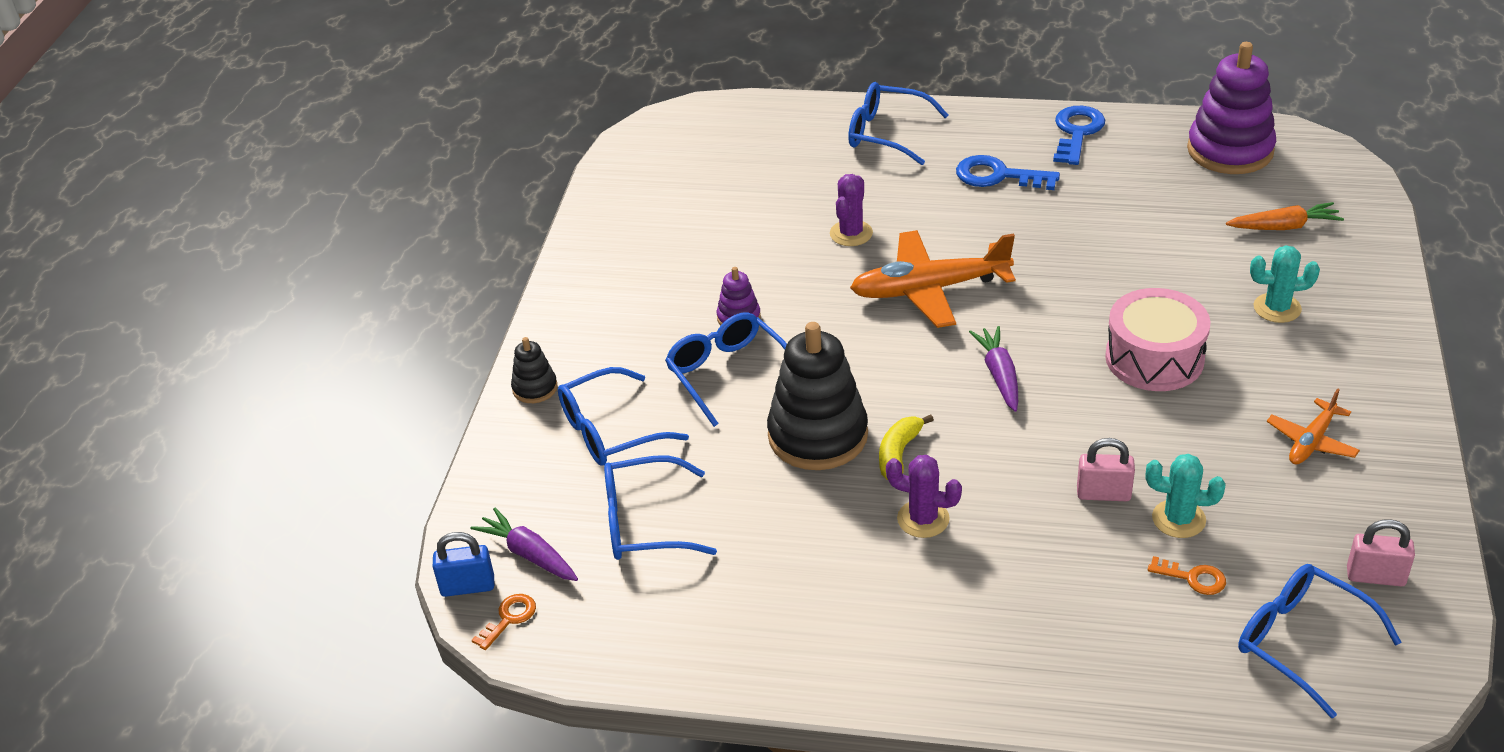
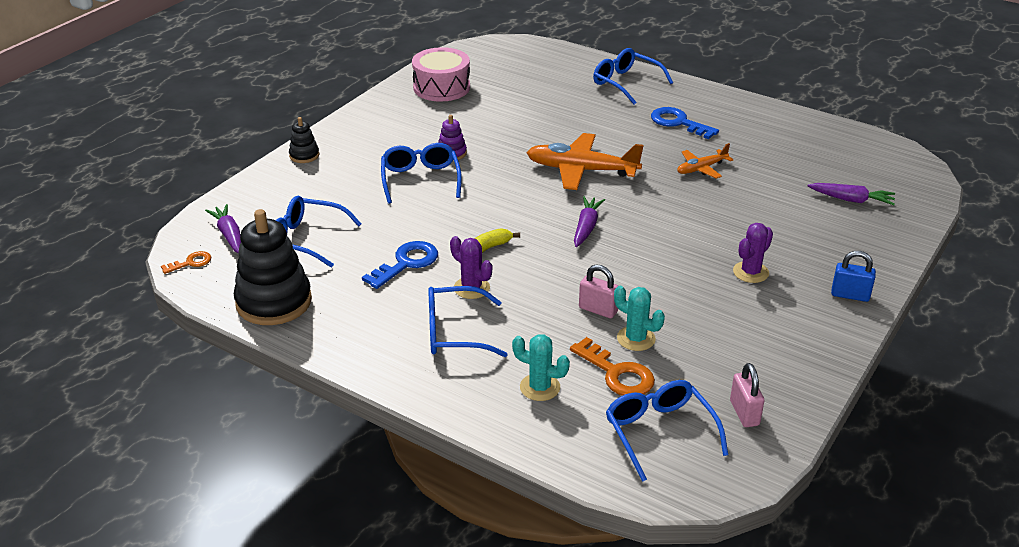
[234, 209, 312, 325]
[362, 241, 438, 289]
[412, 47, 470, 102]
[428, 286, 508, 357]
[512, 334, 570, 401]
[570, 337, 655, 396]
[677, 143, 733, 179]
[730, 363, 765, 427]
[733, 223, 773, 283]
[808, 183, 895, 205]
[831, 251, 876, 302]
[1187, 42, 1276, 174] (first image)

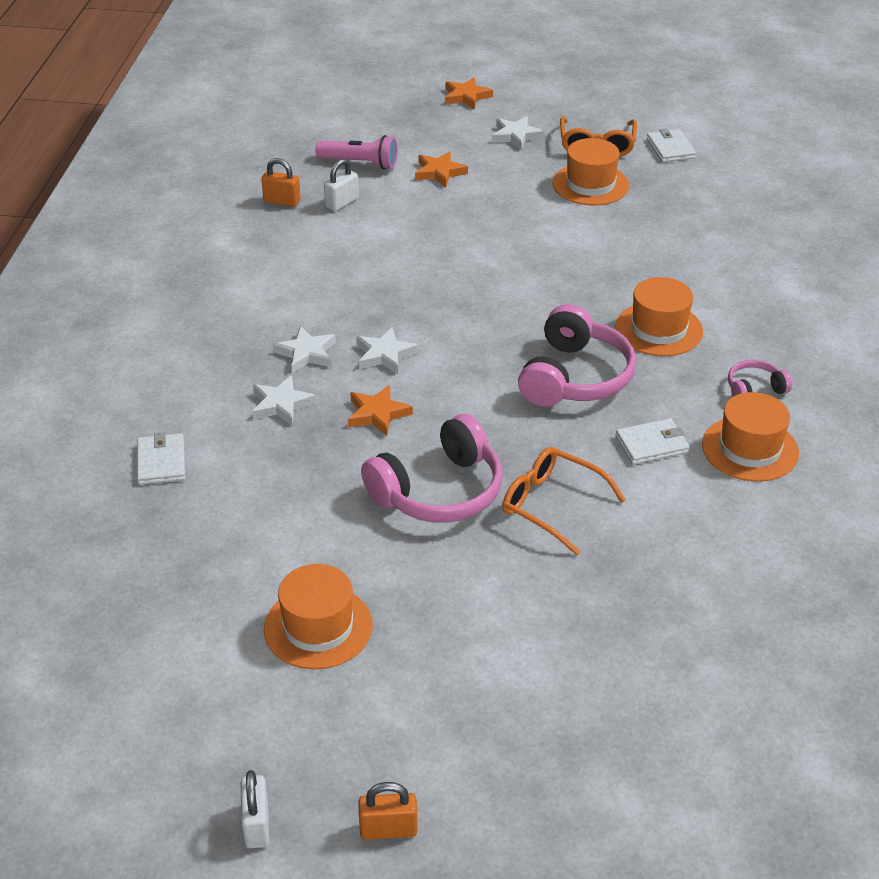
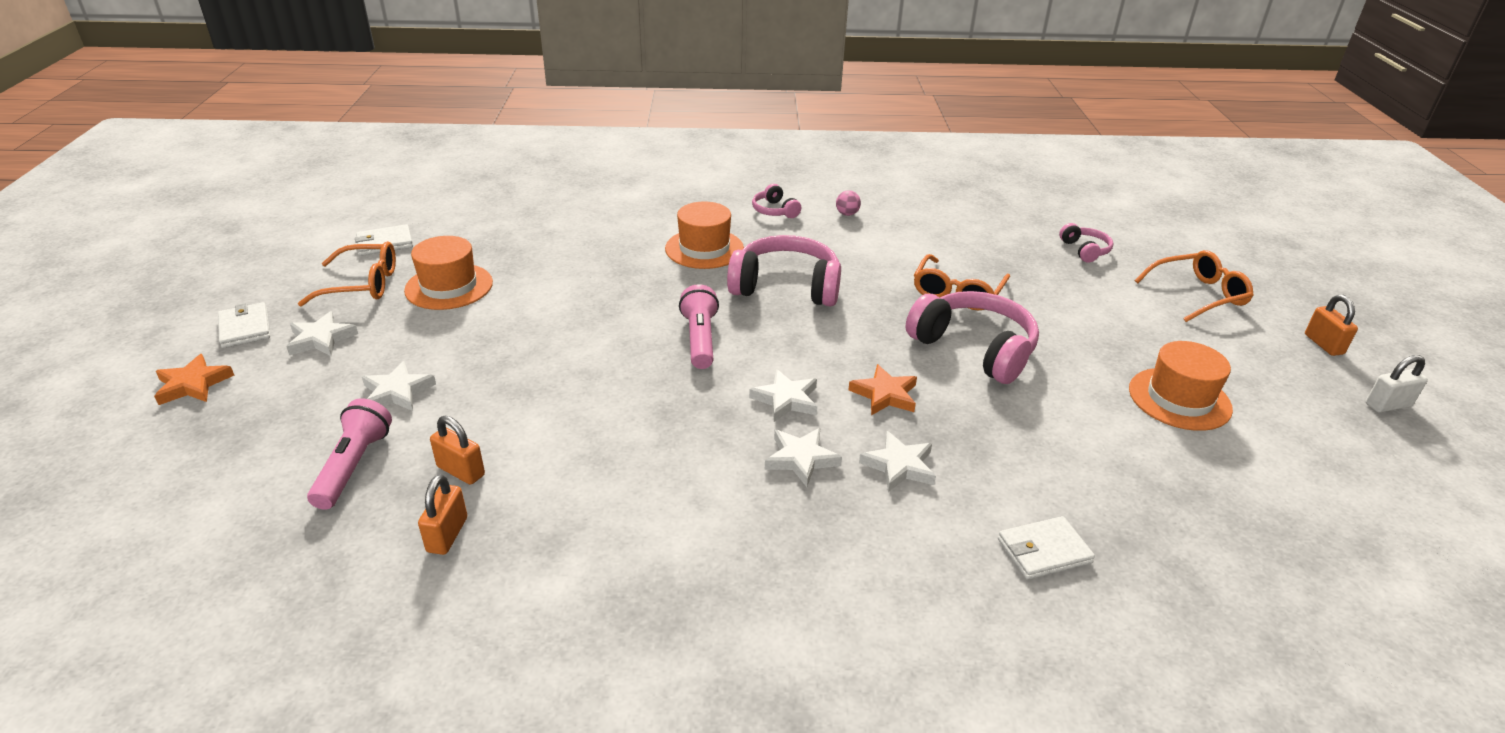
[218, 302, 270, 348]
[362, 361, 436, 411]
[430, 416, 485, 485]
[679, 284, 719, 369]
[836, 190, 861, 216]
[1059, 223, 1113, 262]
[1135, 250, 1254, 322]

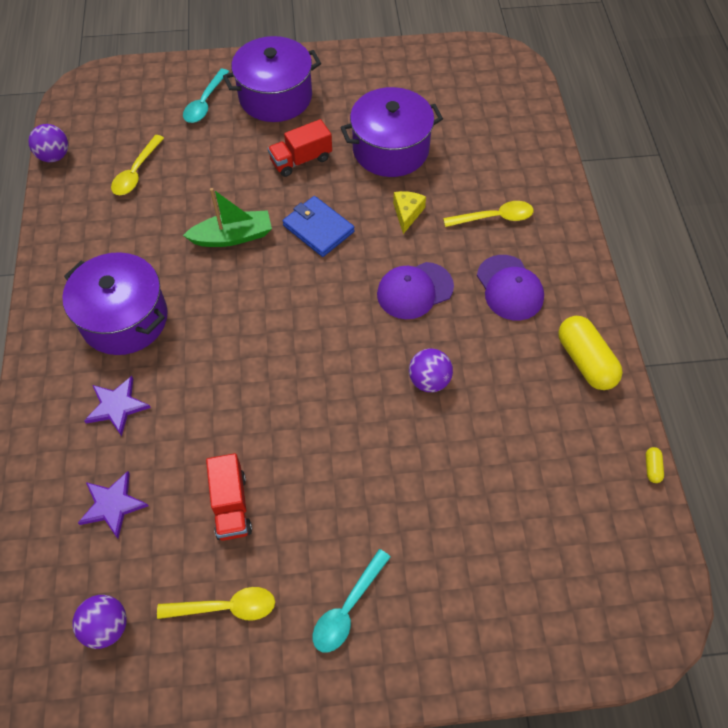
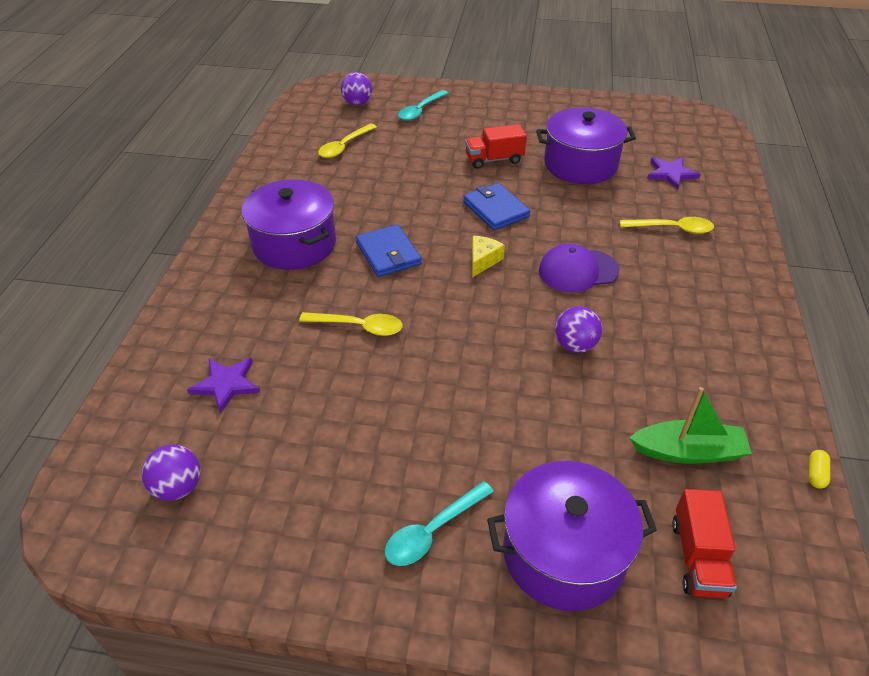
[299, 312, 403, 336]
[341, 72, 372, 106]
[356, 224, 421, 277]
[472, 236, 505, 277]
[487, 461, 657, 611]
[630, 387, 752, 464]
[647, 157, 701, 190]
[672, 489, 737, 598]
[477, 255, 544, 320] (first image)
[558, 316, 623, 390] (first image)

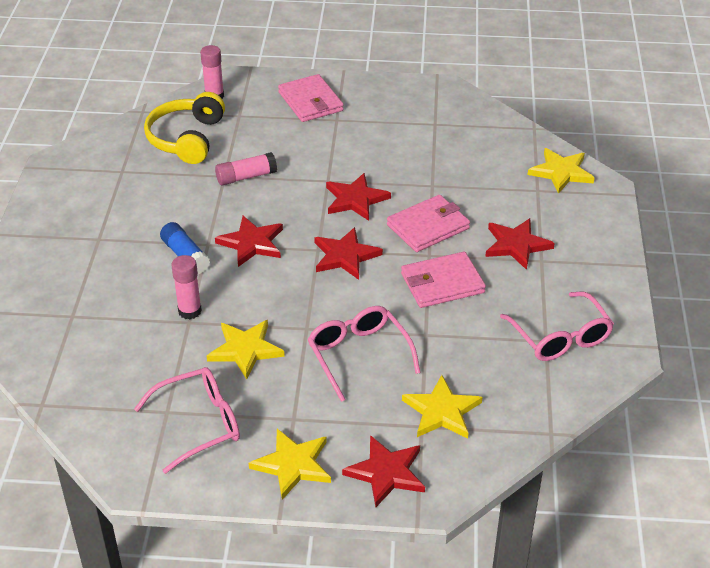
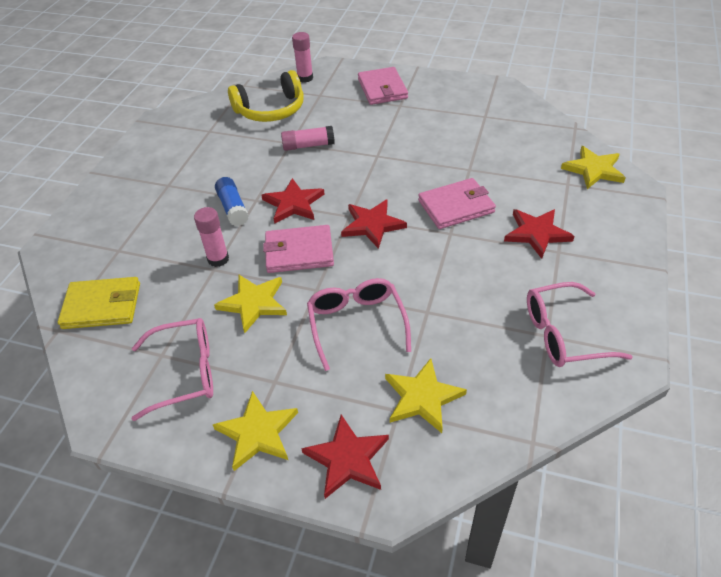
[58, 277, 140, 329]
[228, 70, 304, 122]
[263, 225, 334, 273]
[527, 282, 632, 367]
[326, 173, 391, 221] (first image)

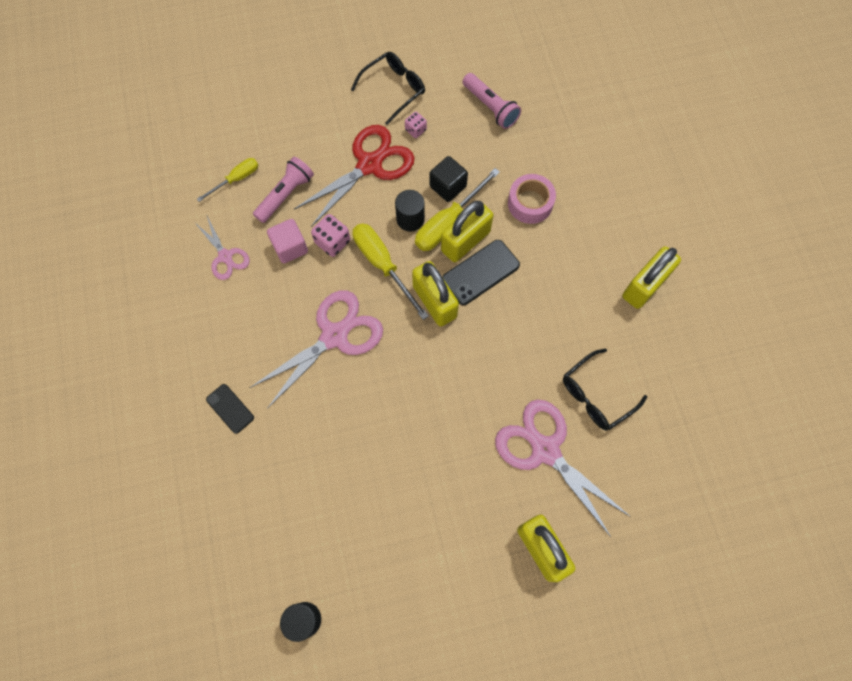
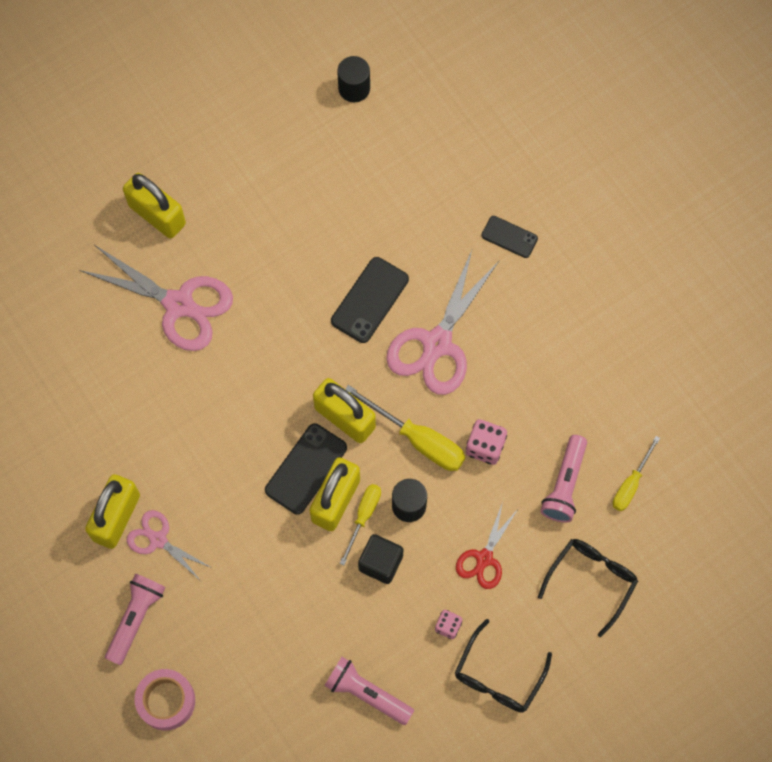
[105, 573, 166, 665]
[127, 510, 212, 581]
[135, 669, 195, 731]
[331, 257, 409, 343]
[339, 484, 381, 565]
[456, 502, 518, 589]
[538, 539, 638, 637]
[267, 219, 308, 263] (first image)

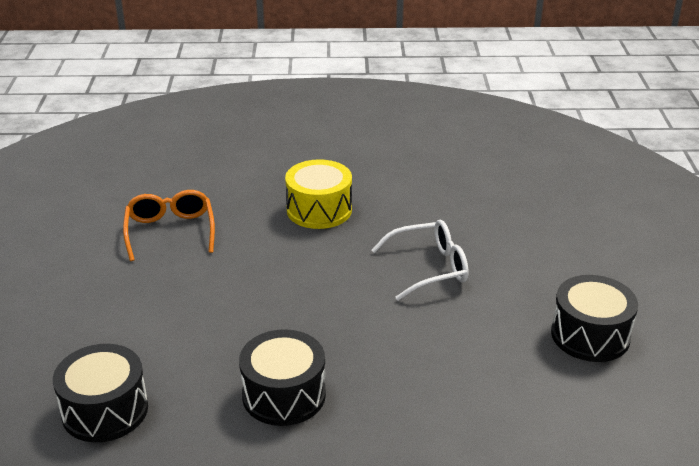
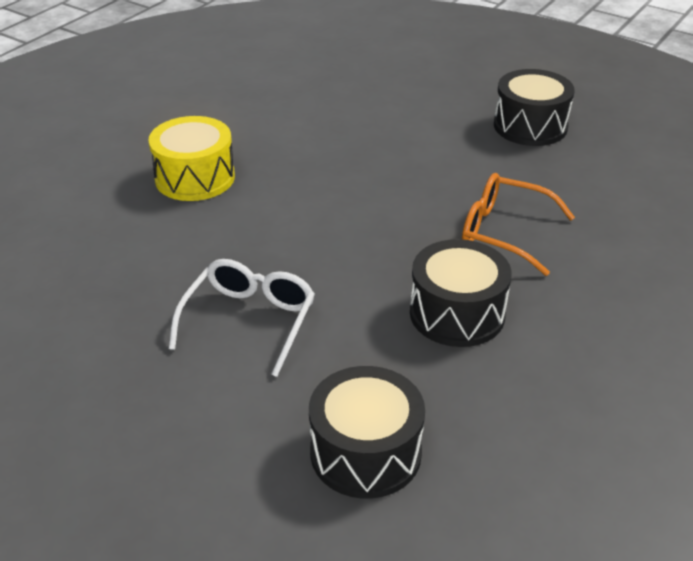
[169, 259, 315, 377]
[462, 173, 575, 276]

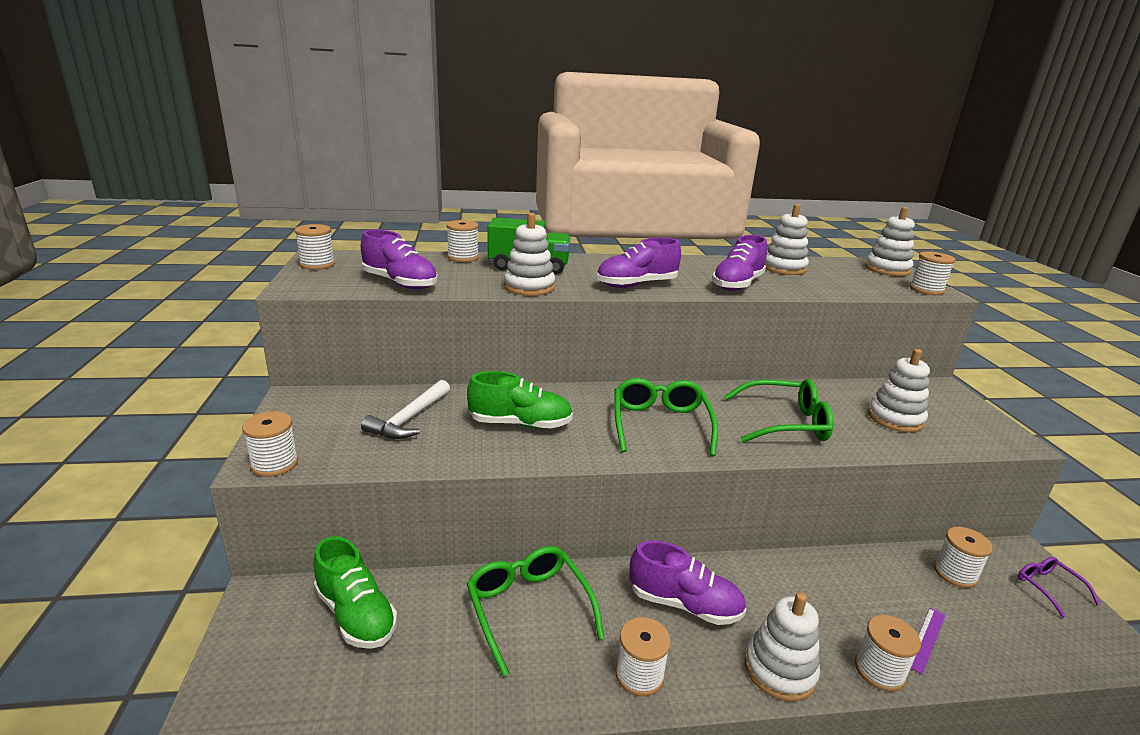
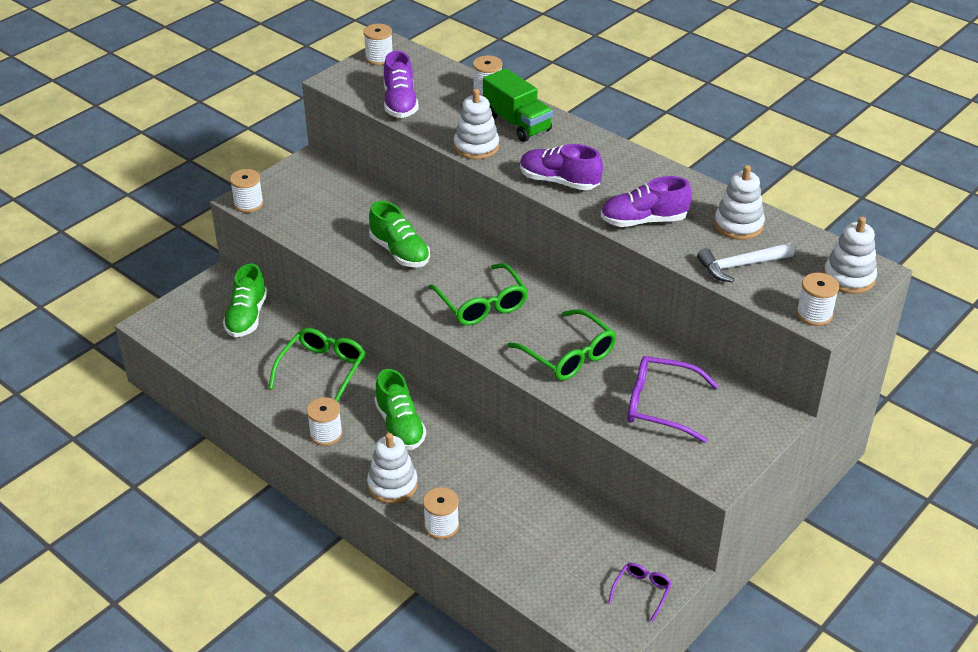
[375, 369, 426, 450]
[429, 263, 528, 326]
[628, 356, 718, 443]
[697, 243, 794, 282]
[911, 608, 946, 675] (first image)
[934, 527, 993, 588] (first image)

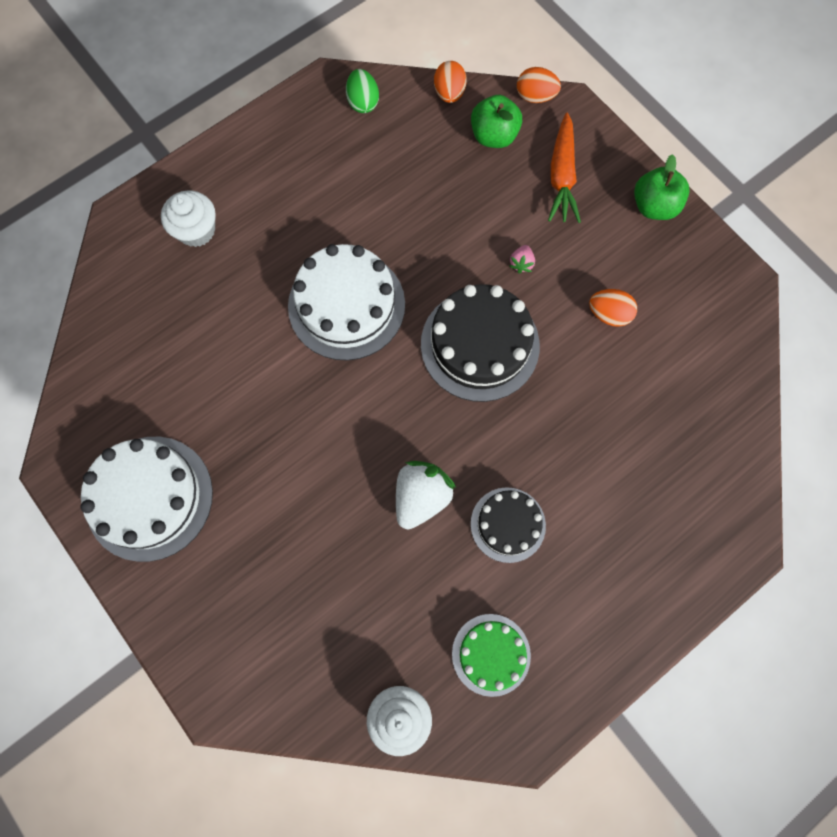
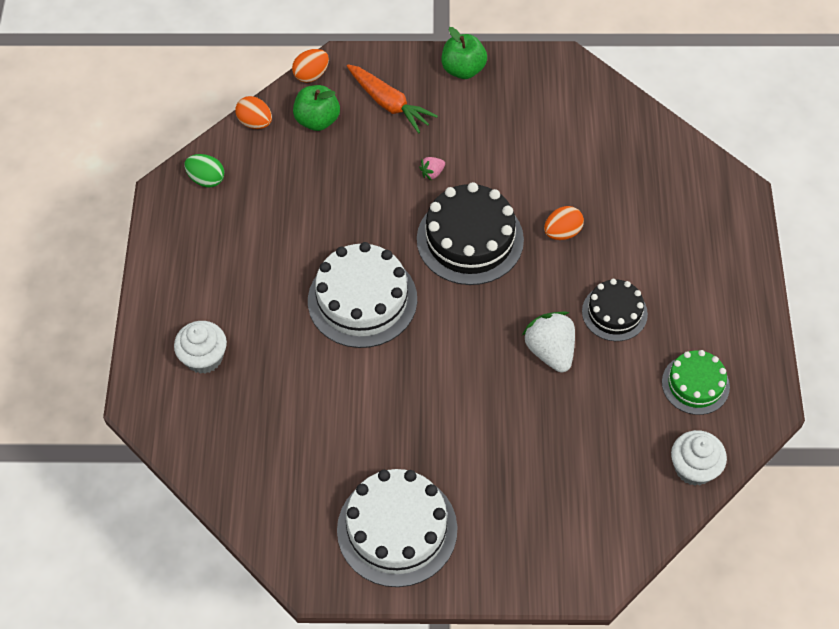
[419, 157, 445, 180]
[544, 206, 584, 240]

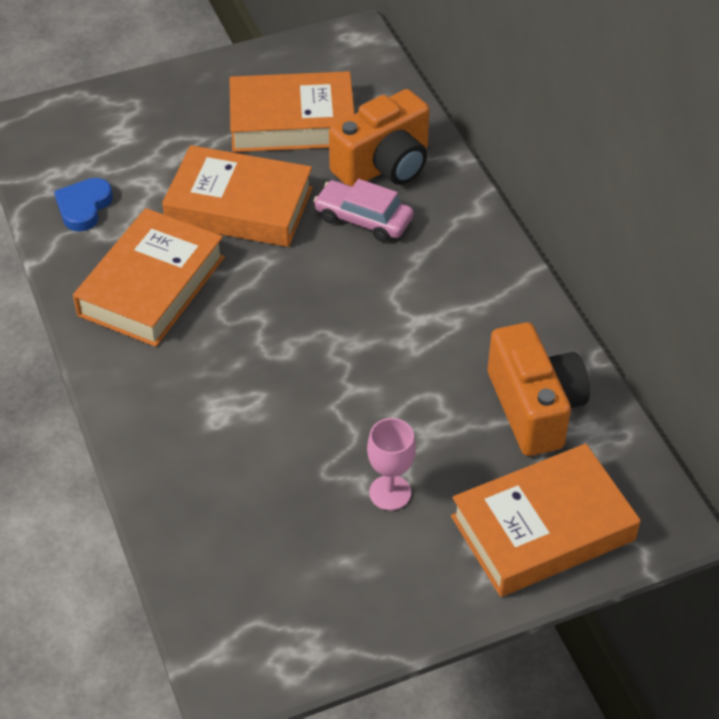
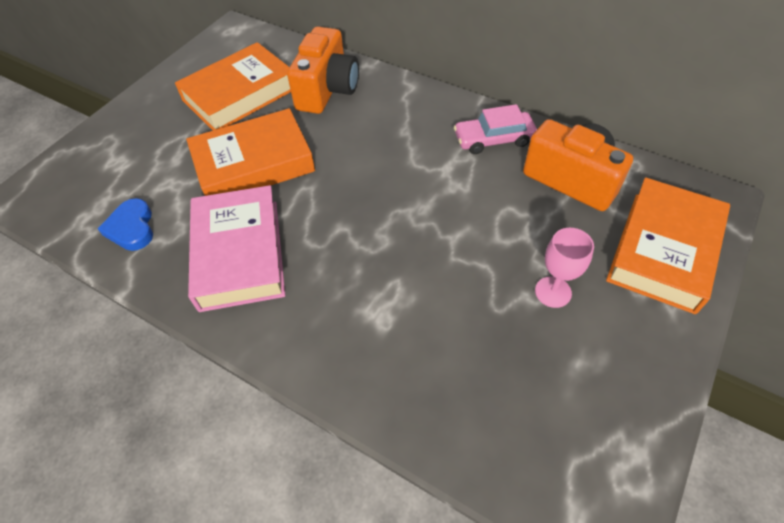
[188, 185, 285, 312]
[454, 104, 537, 154]

